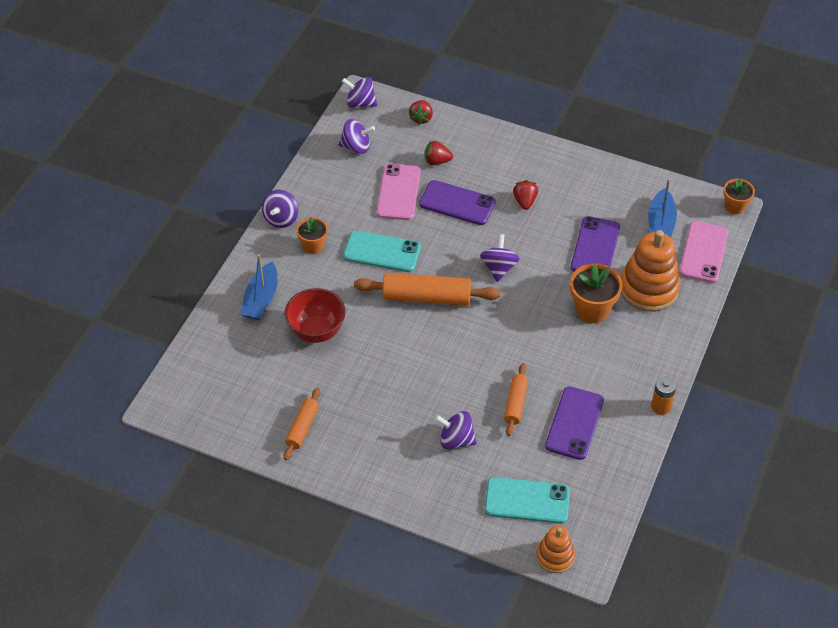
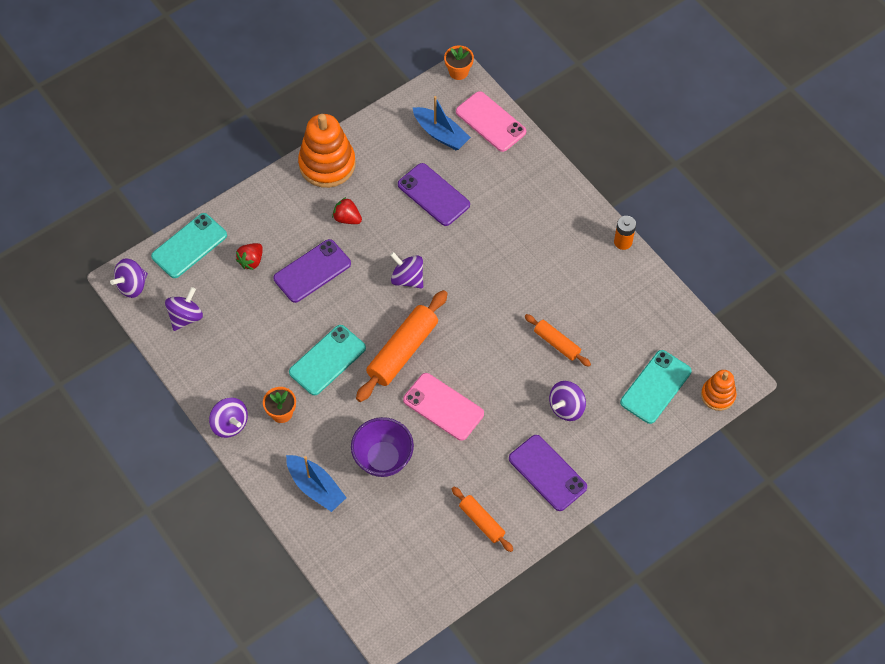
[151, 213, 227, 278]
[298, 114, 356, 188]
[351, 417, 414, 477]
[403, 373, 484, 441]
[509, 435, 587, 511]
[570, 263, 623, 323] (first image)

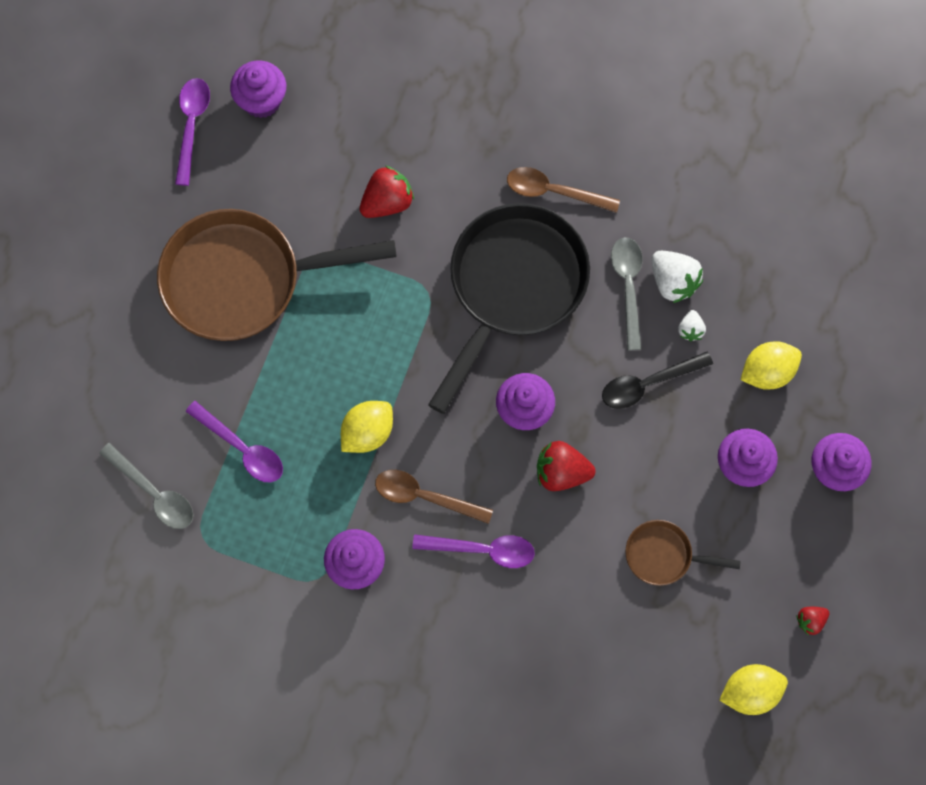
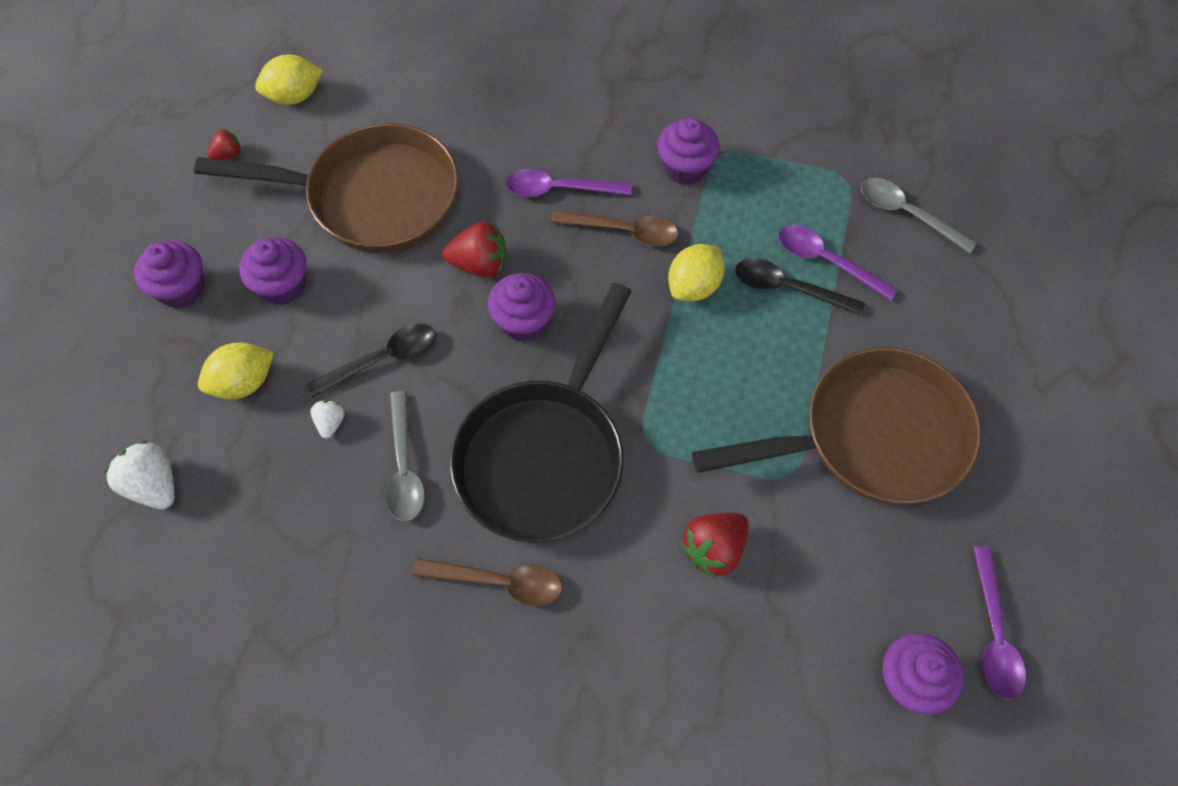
[104, 440, 175, 509]
[194, 123, 459, 253]
[735, 258, 865, 316]

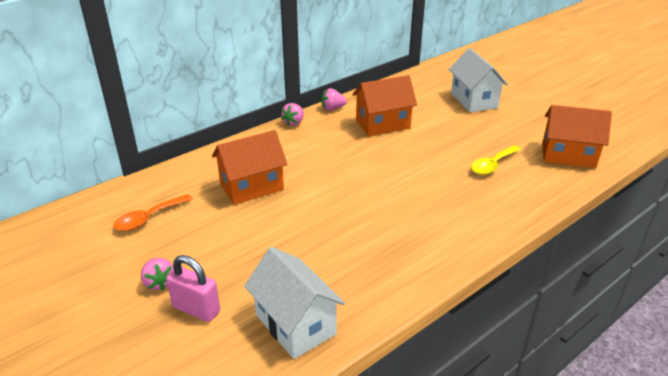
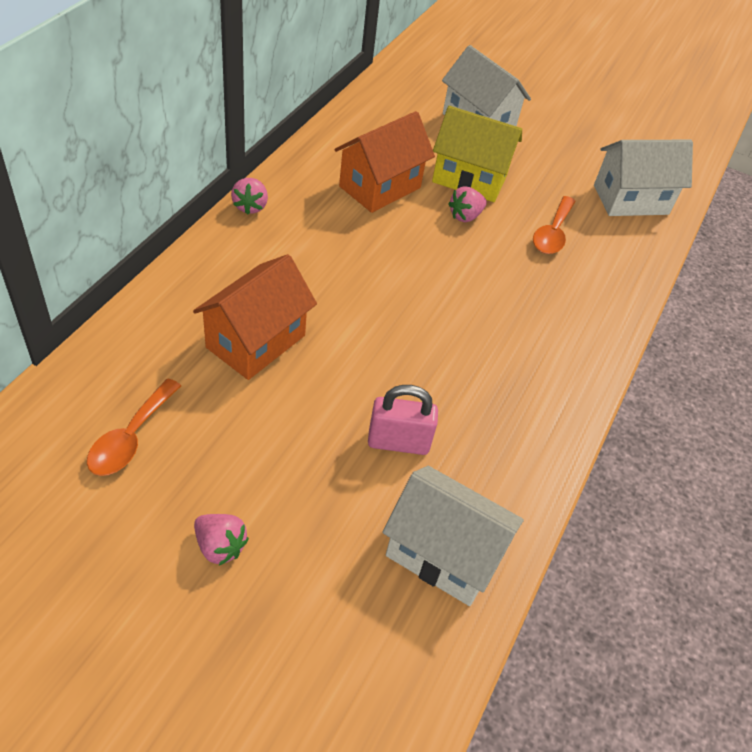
[368, 385, 438, 455]
[432, 106, 522, 202]
[448, 186, 487, 222]
[533, 196, 576, 254]
[594, 140, 693, 216]

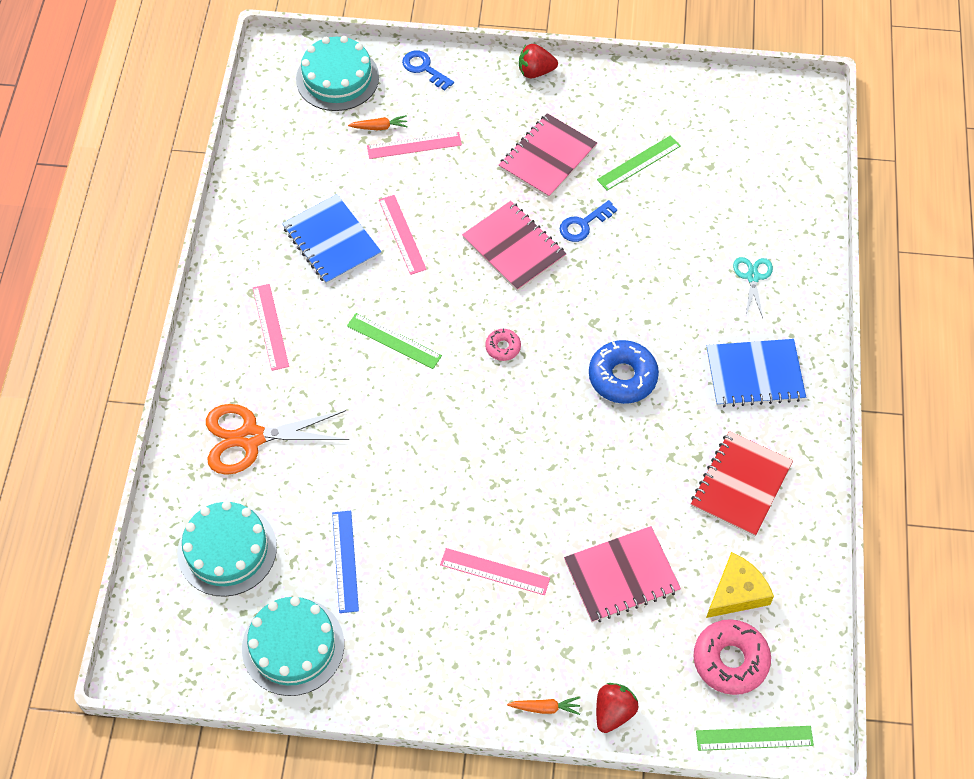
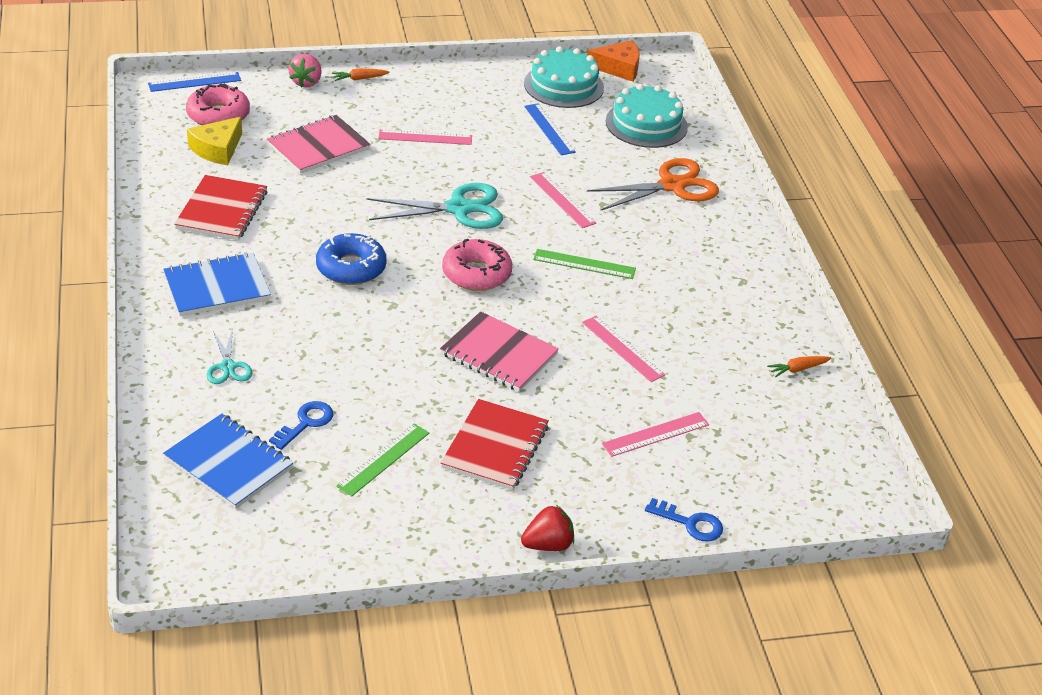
[148, 72, 241, 92]
[163, 413, 294, 509]
[269, 401, 333, 450]
[289, 54, 322, 88]
[367, 183, 503, 229]
[440, 399, 549, 490]
[442, 239, 512, 291]
[530, 172, 596, 228]
[587, 40, 640, 81]
[767, 356, 831, 377]
[296, 36, 379, 111] (first image)

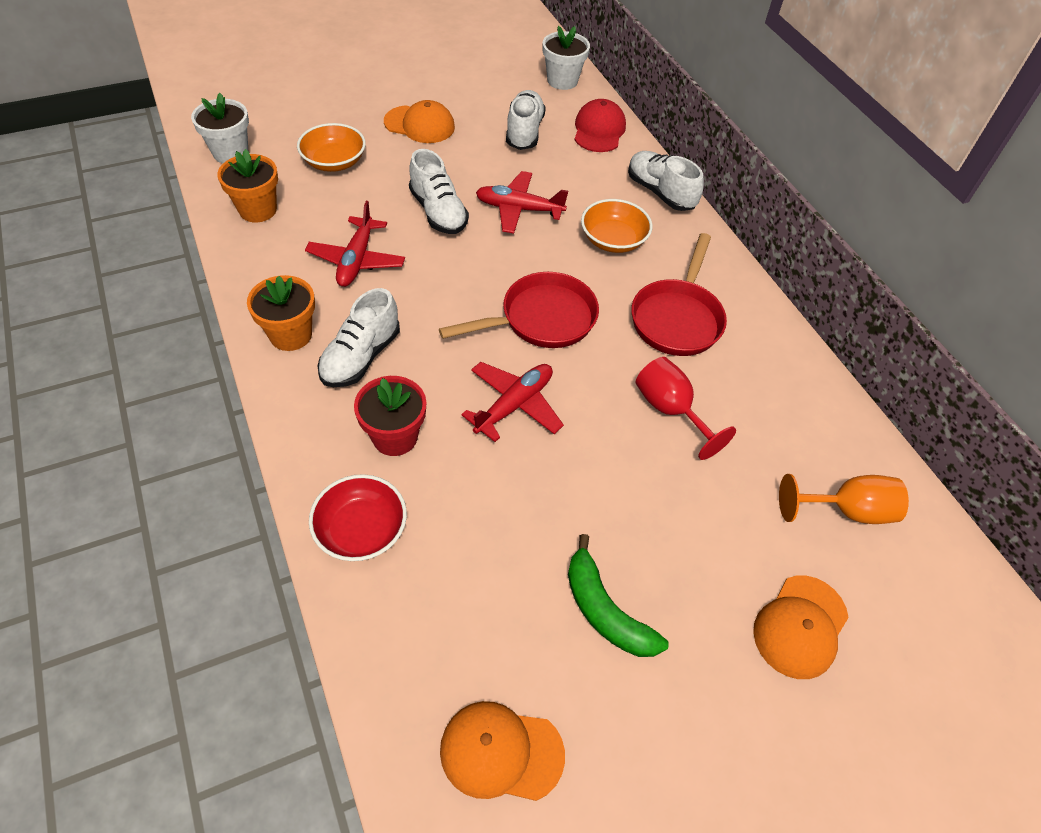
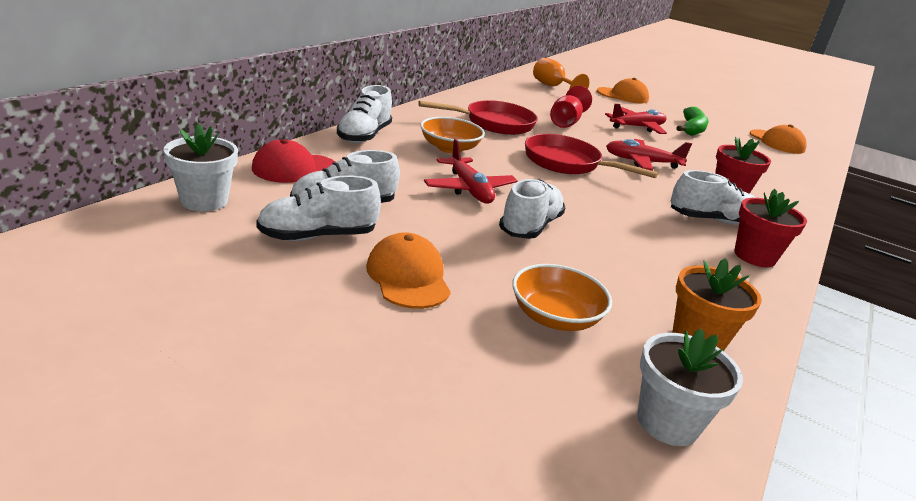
[256, 176, 381, 241]
[605, 104, 667, 134]
[734, 189, 807, 267]
[309, 474, 407, 561] (first image)

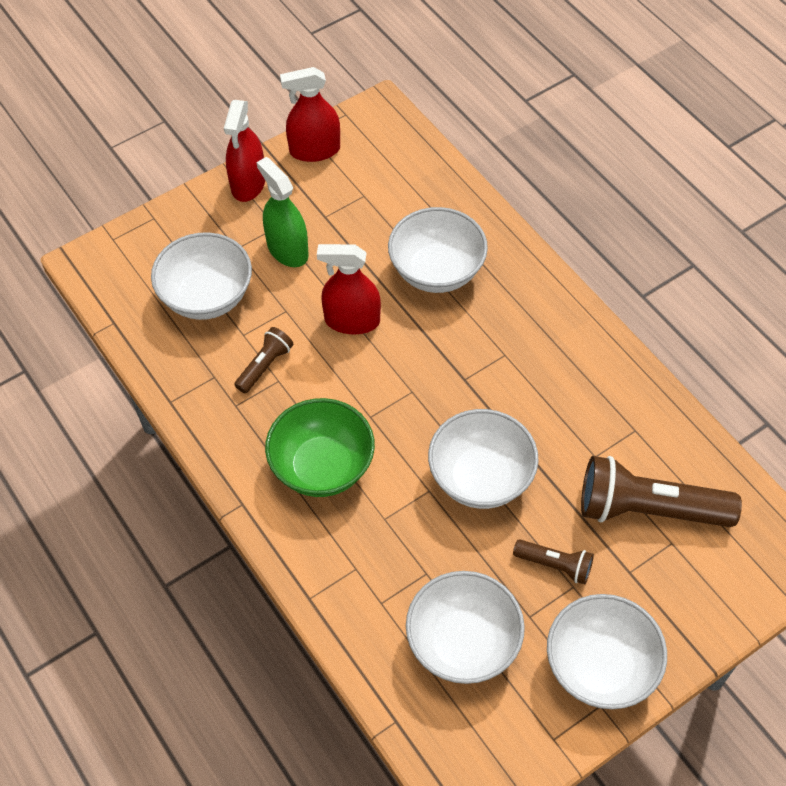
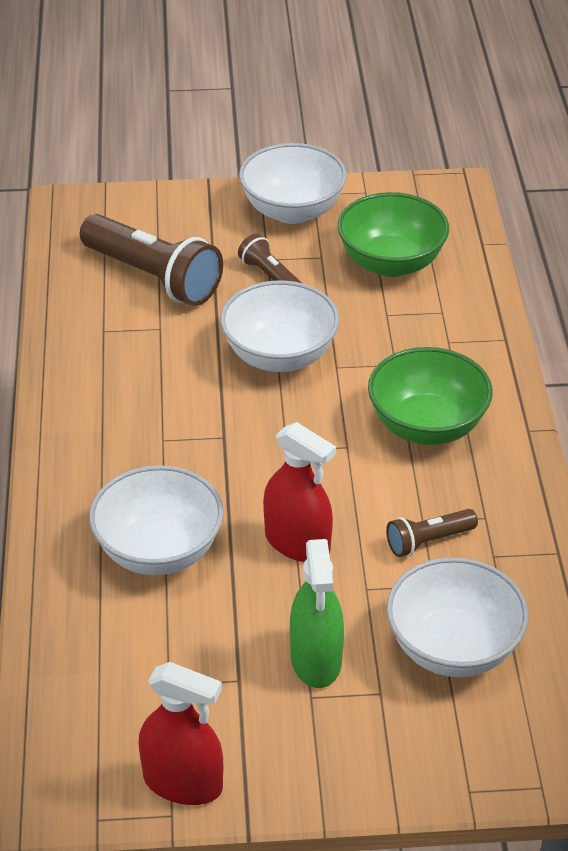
[337, 192, 449, 277]
[224, 100, 265, 202] (first image)

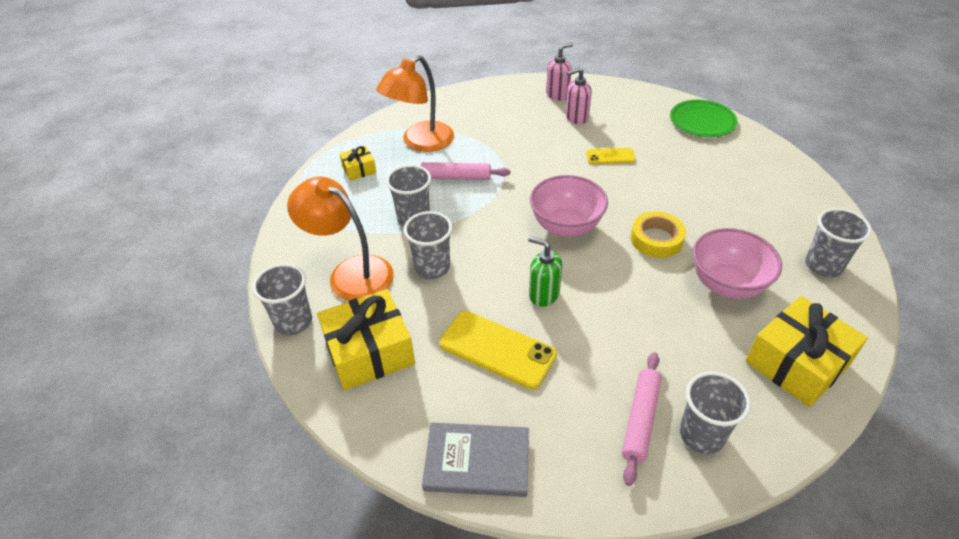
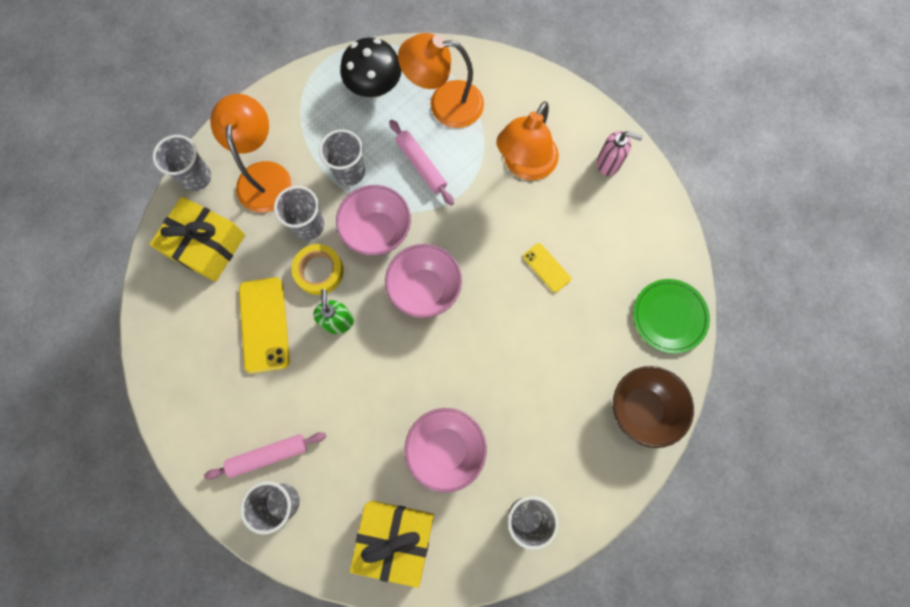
[291, 244, 344, 295]
[336, 185, 411, 256]
[340, 38, 401, 98]
[496, 101, 559, 180]
[613, 366, 694, 448]
[422, 422, 529, 497] (first image)
[566, 67, 592, 124] (first image)

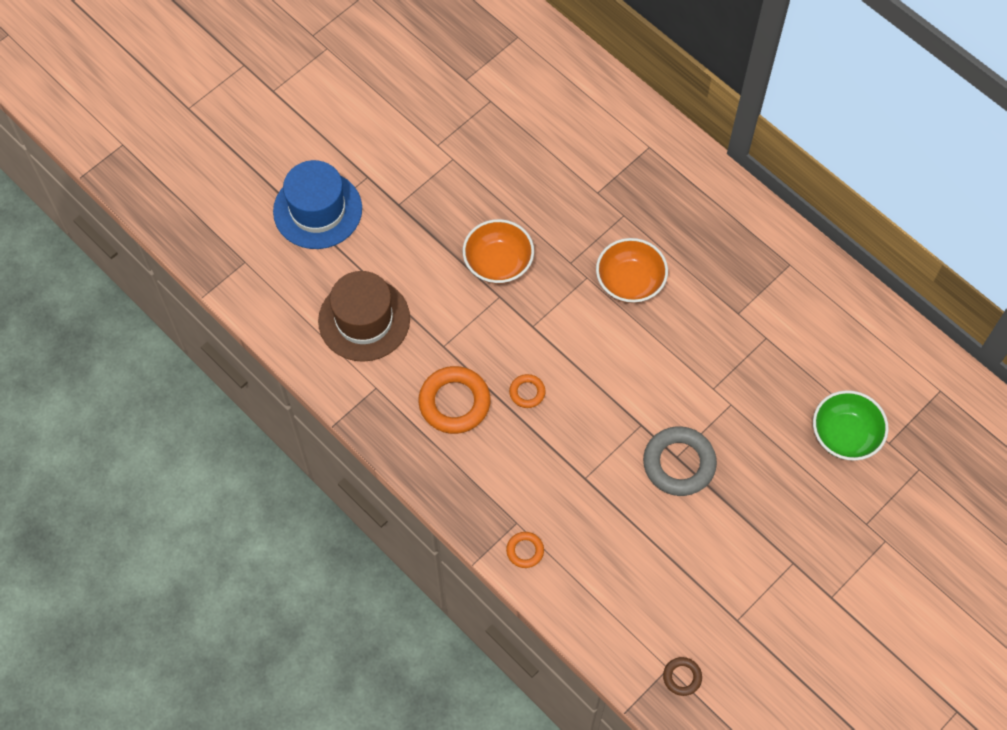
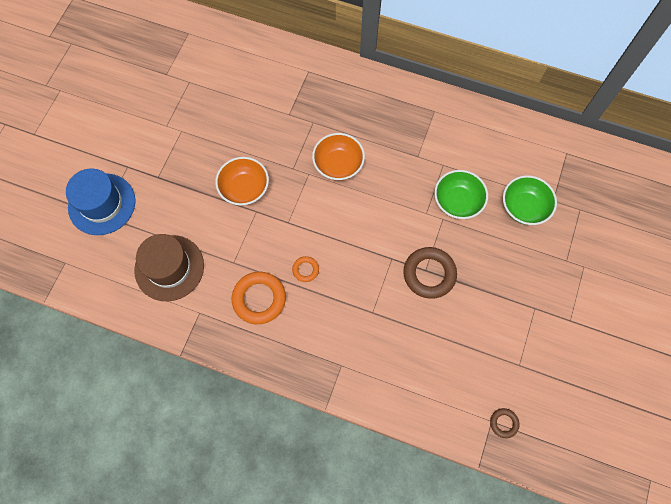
[403, 247, 457, 299]
[434, 170, 488, 219]
[506, 532, 544, 568] (first image)

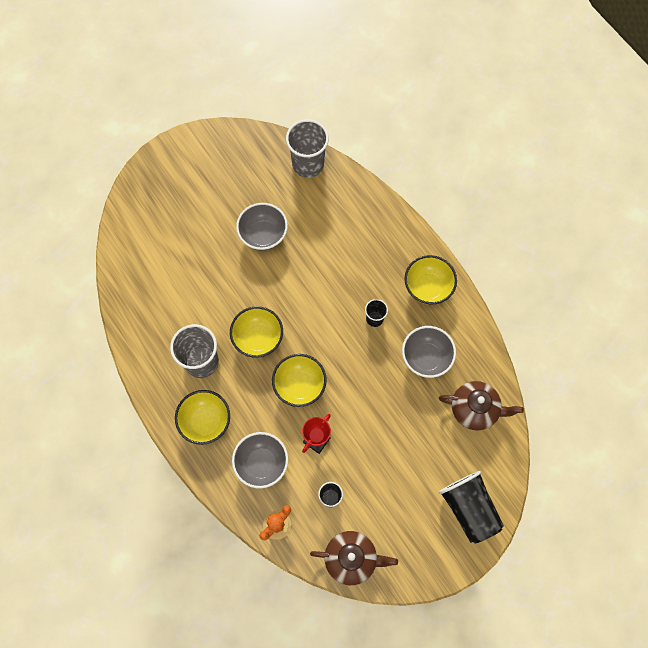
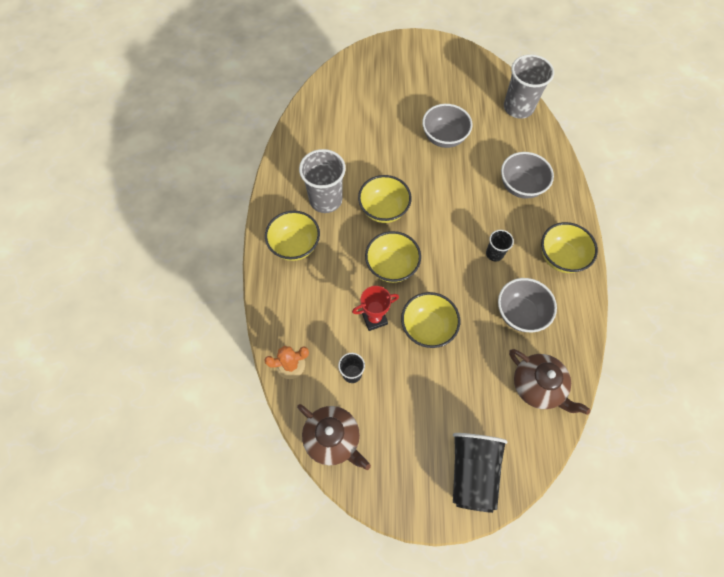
[401, 292, 460, 348]
[501, 152, 554, 199]

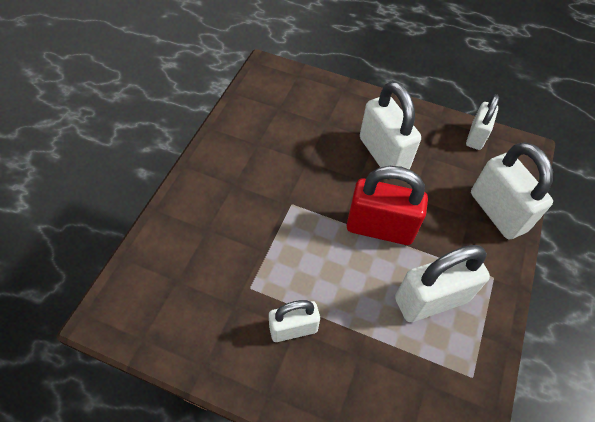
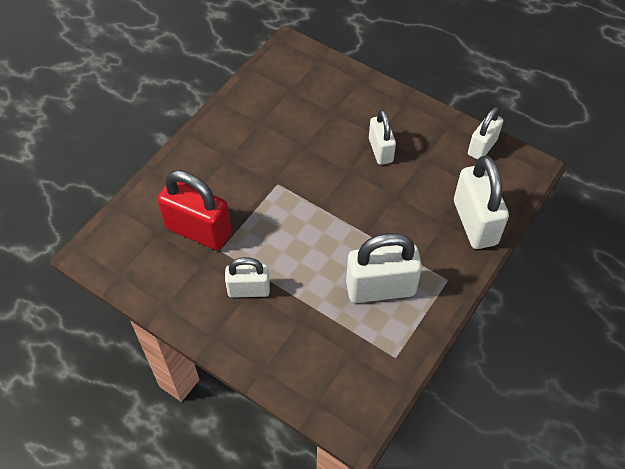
[157, 170, 231, 250]
[369, 109, 396, 165]

